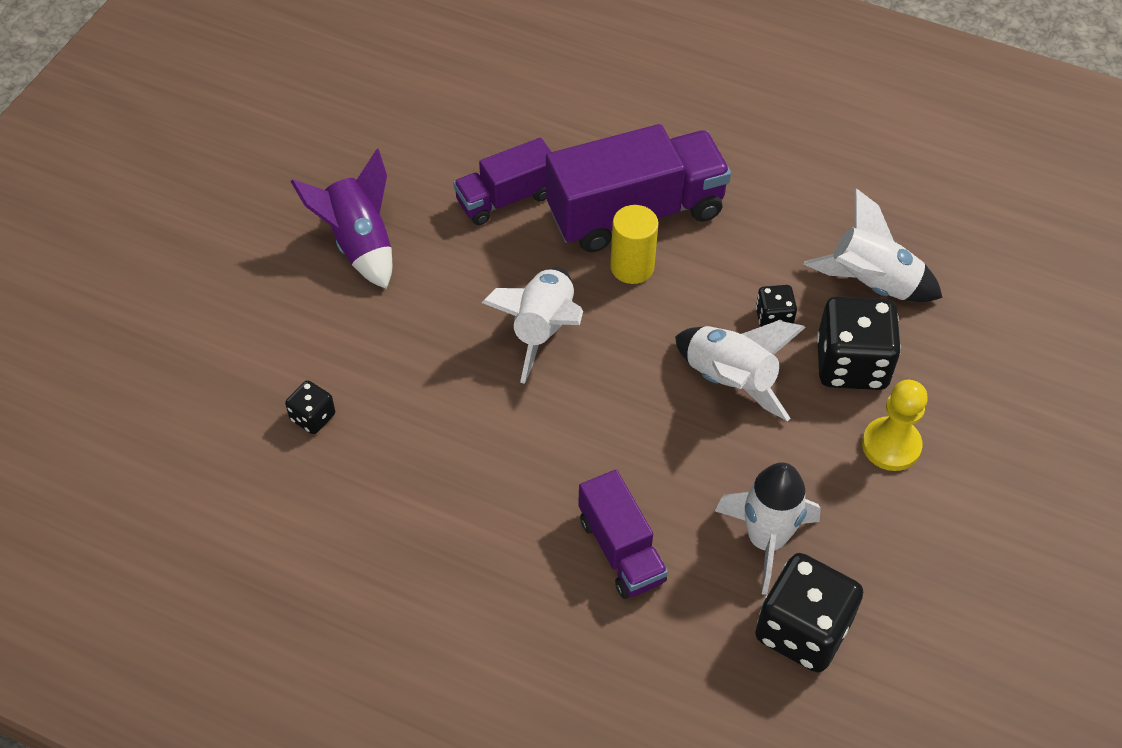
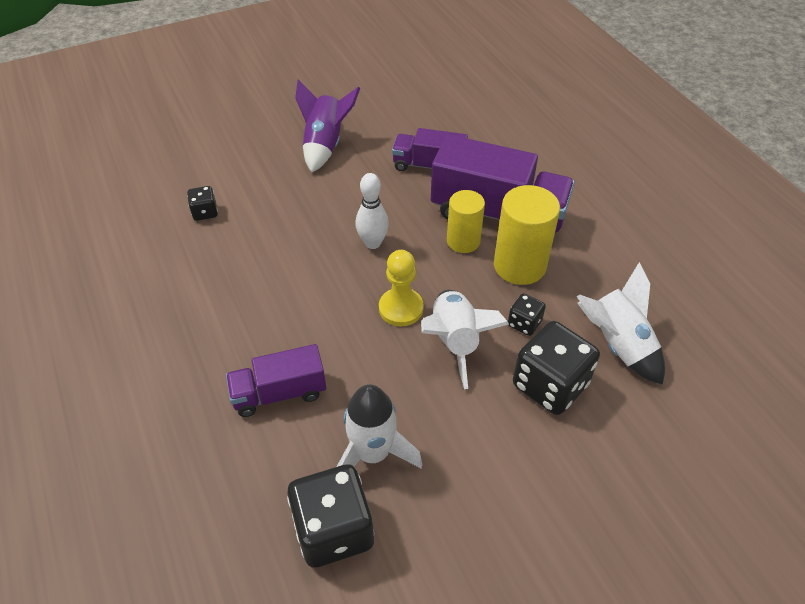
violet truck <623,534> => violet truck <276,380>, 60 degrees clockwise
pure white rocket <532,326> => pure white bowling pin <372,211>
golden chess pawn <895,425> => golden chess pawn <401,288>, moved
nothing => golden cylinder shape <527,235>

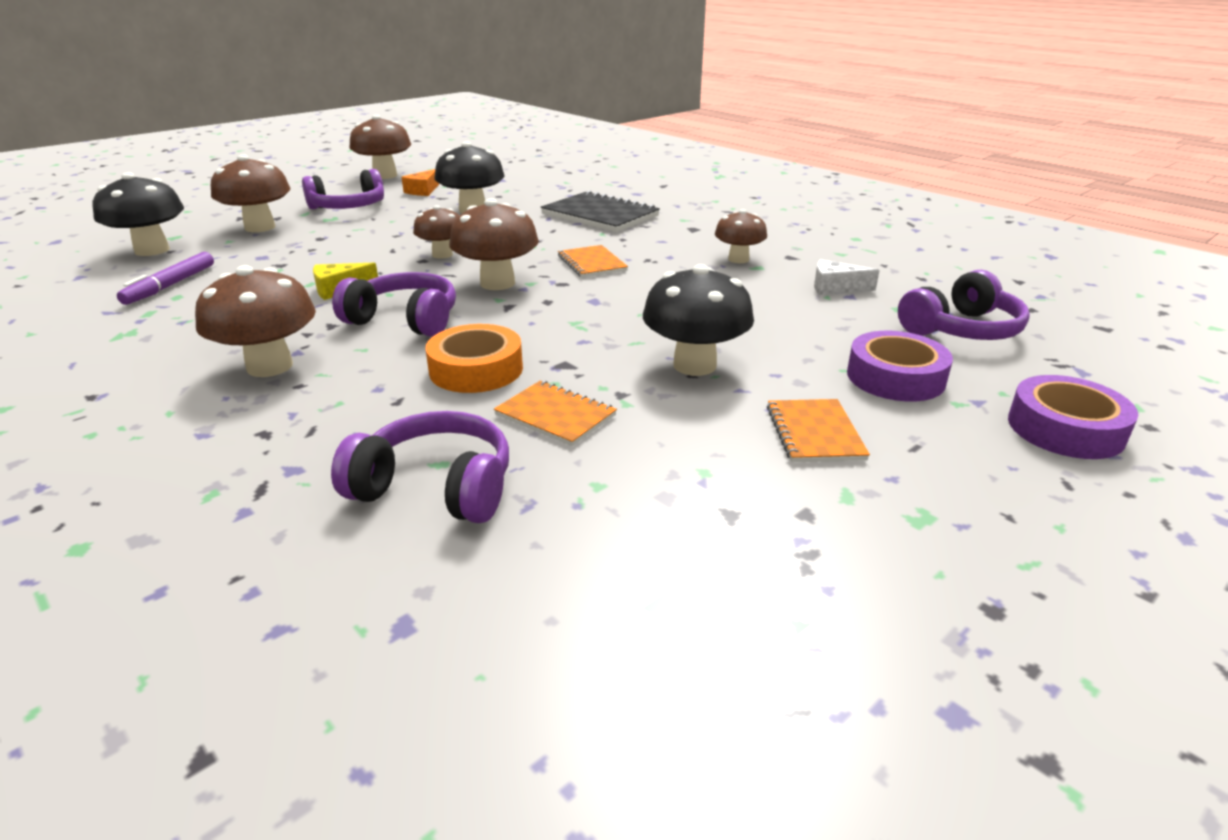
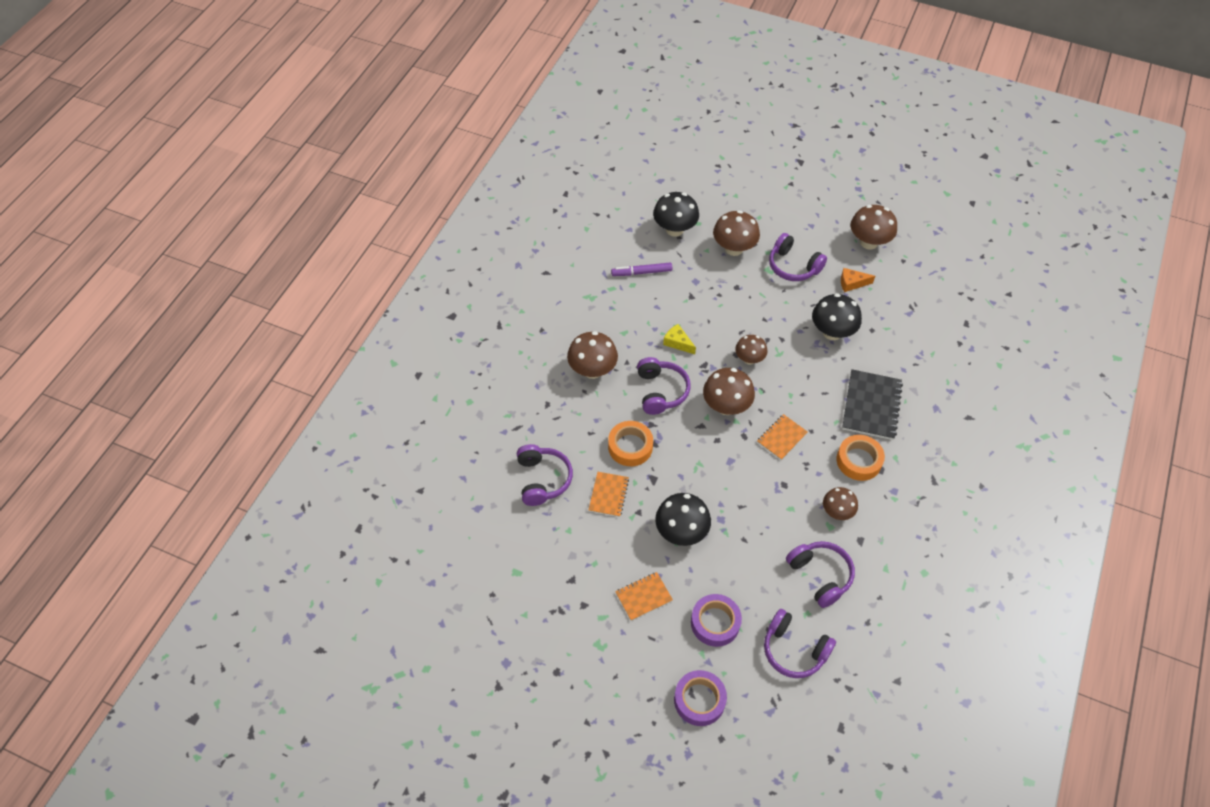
pure white cheese wedge <847,277> => violet headset <820,574>
nothing => bright orange tape <860,458>

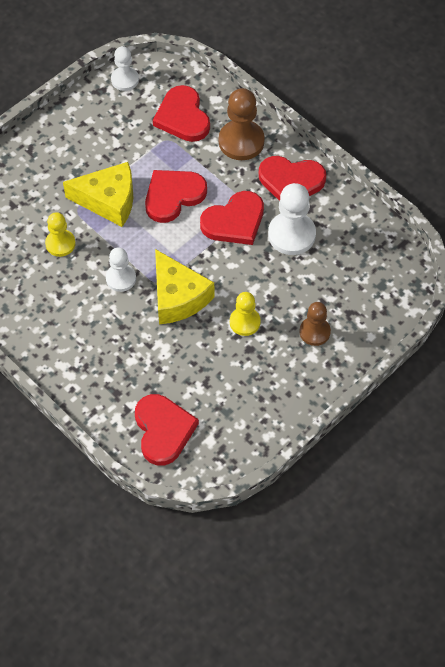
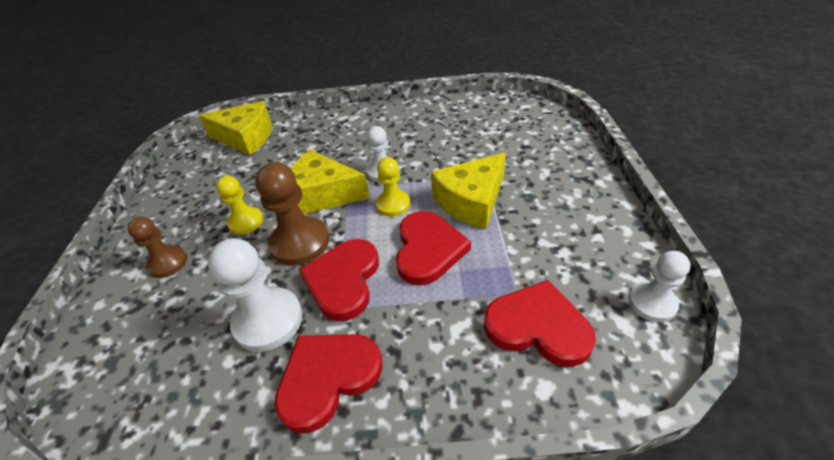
scarlet love heart <167,430> => golden cheese wedge <235,128>
russet chess pawn <242,124> => russet chess pawn <292,214>, moved
golden chess pawn <60,234> => golden chess pawn <393,187>, moved

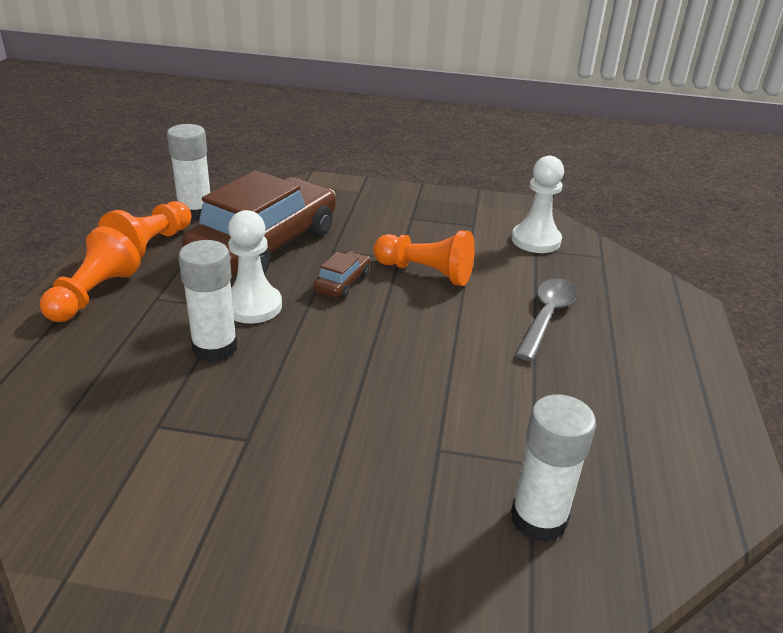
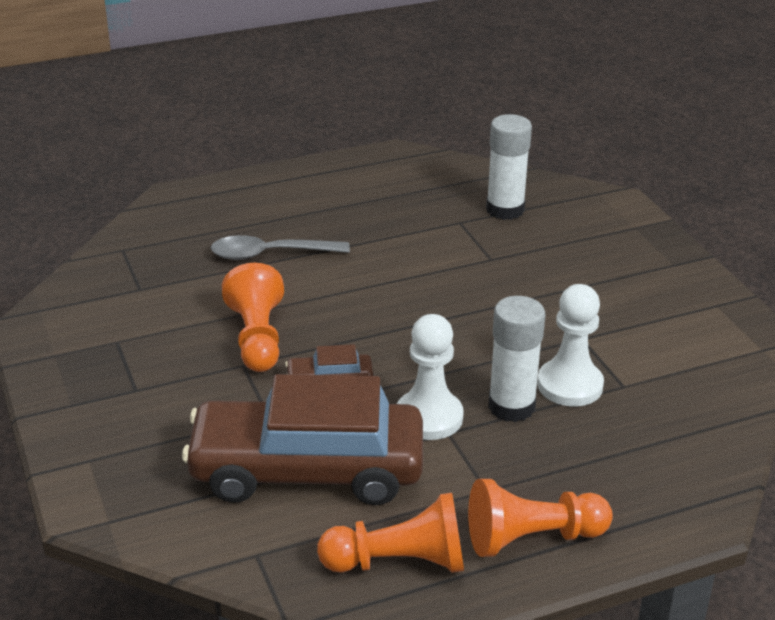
pure white chess pawn <538,204> => pure white chess pawn <570,345>, moved
pure white stick of glue <188,172> => nothing

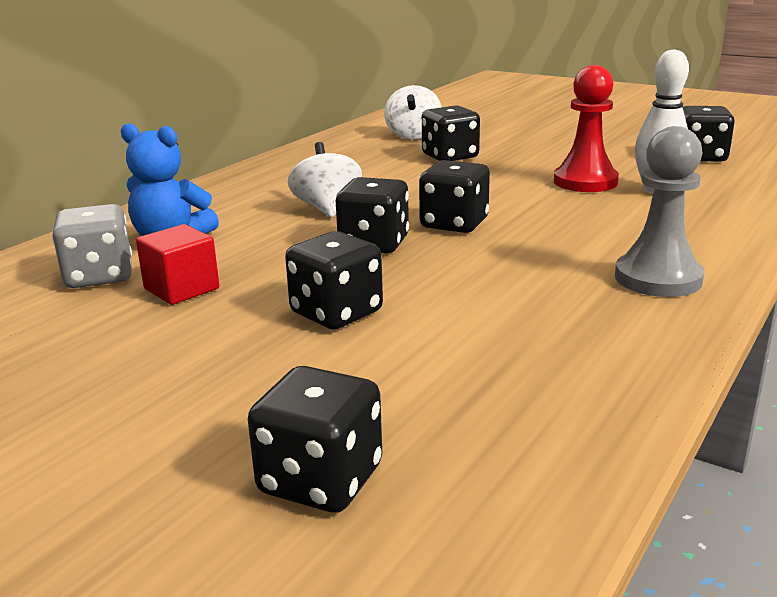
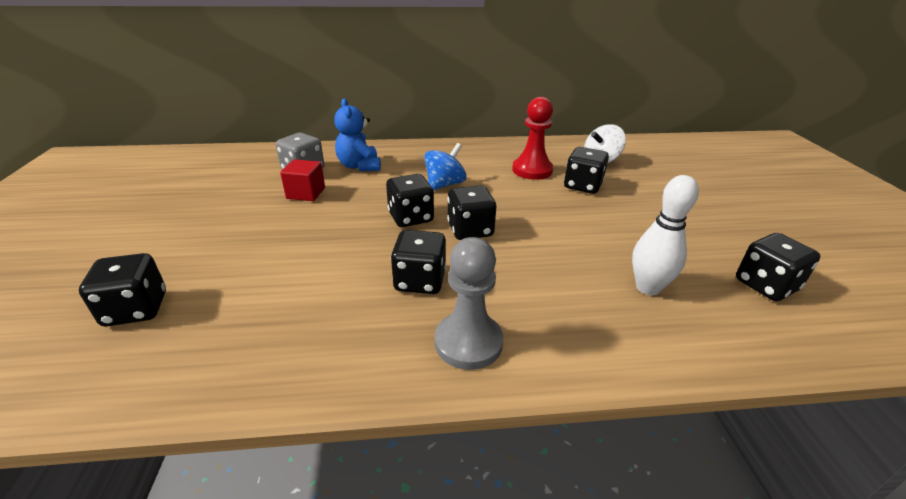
black game die <334,280> => black game die <418,262>, moved
pure white toy top <325,180> => cobalt toy top <446,167>
scarlet chess pawn <586,128> => scarlet chess pawn <532,138>, moved

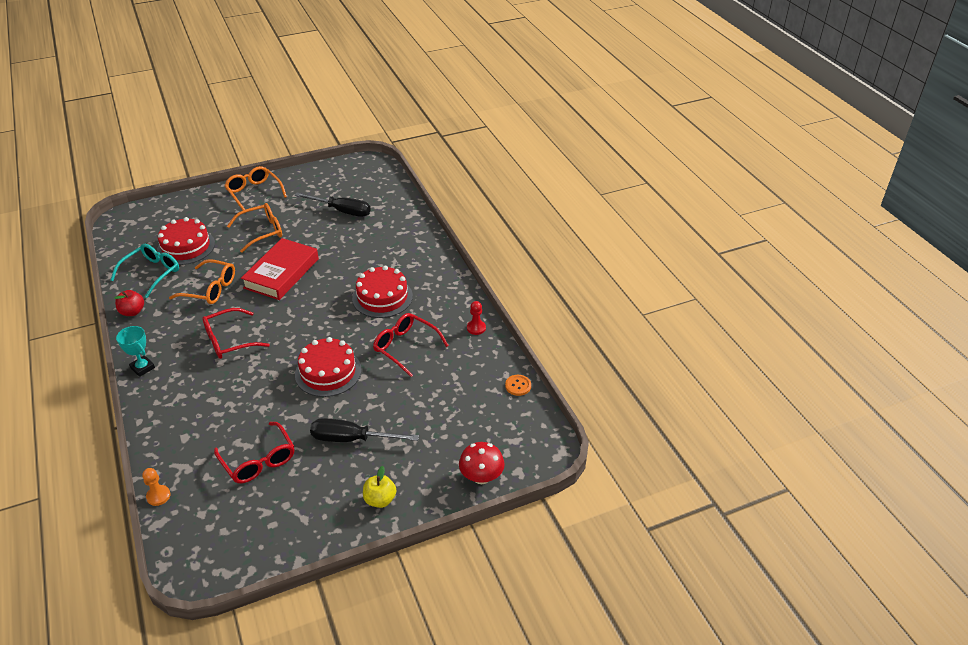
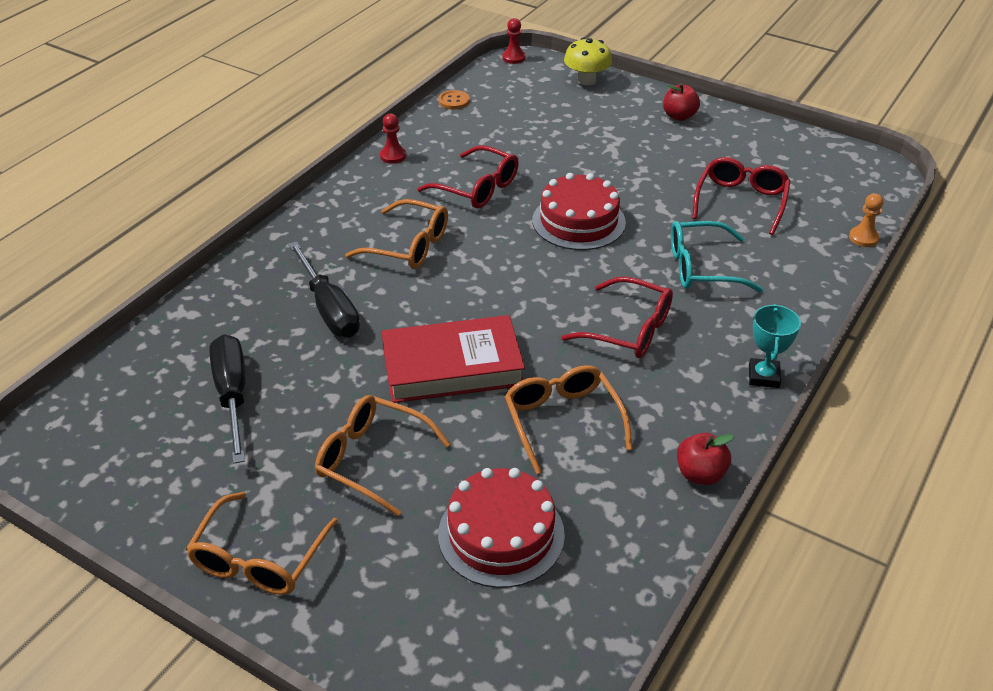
black screwdriver <364,430> => black screwdriver <324,289>, moved
scarlet cake <382,291> => bright orange spectacles <396,234>
scarlet spectacles <411,345> => scarlet spectacles <468,176>, 60 degrees counterclockwise
nothing => scarlet chess pawn <513,41>
scarlet mushroom <482,463> => golden mushroom <588,61>
golden toy apple <379,487> => scarlet toy apple <681,102>
aqua spectacles <144,271> => aqua spectacles <717,256>, moved

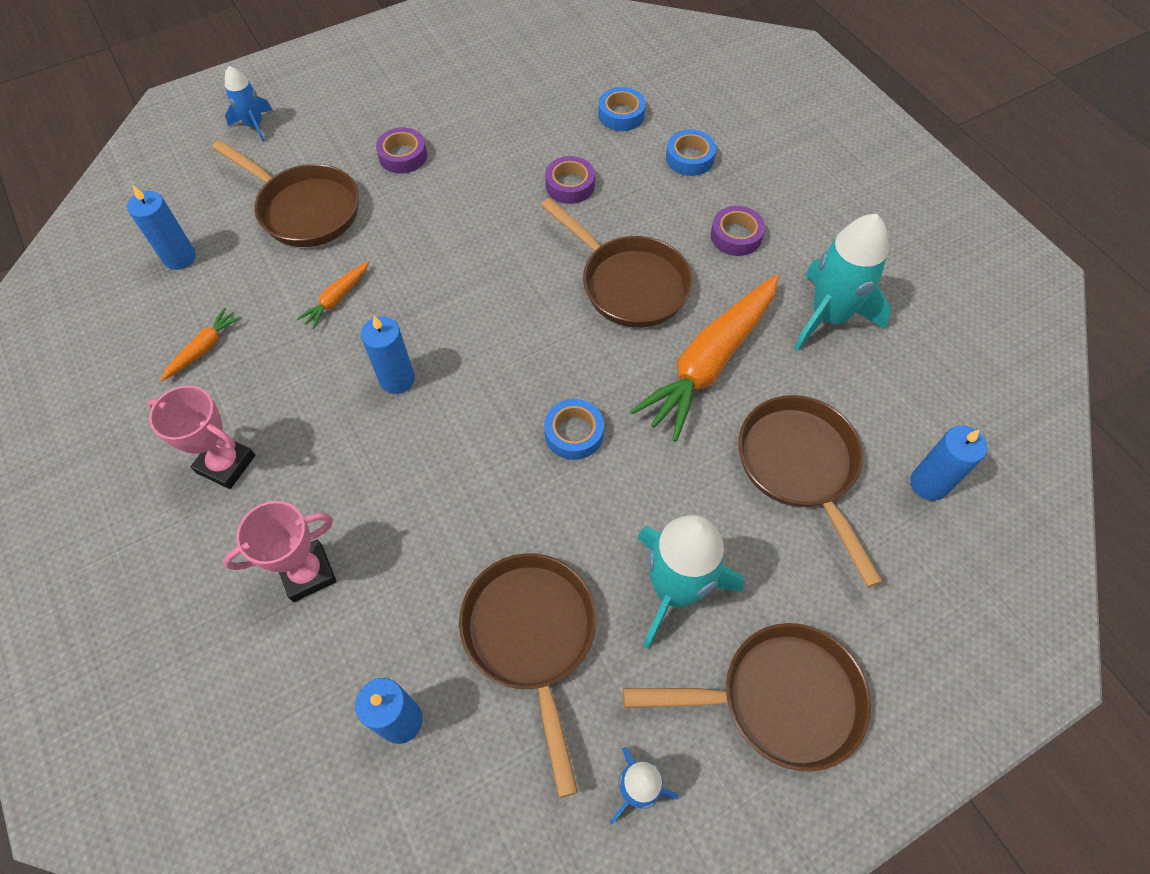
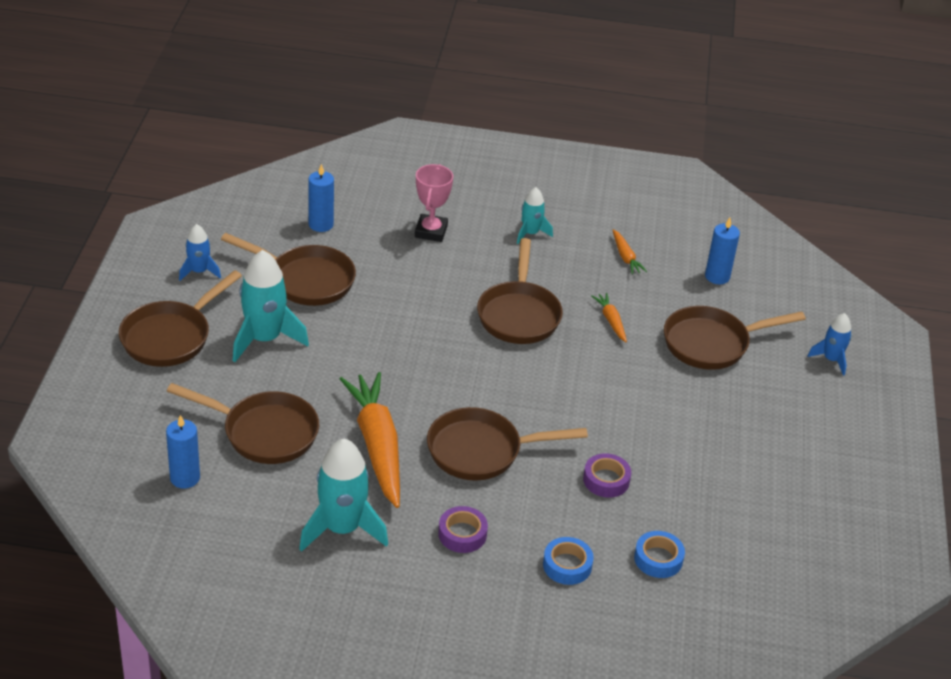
cobalt wax candle <388,355> => russet skillet <520,291>
rosy trophy <201,437> => aqua rocket <535,215>
violet tape <401,150> => nothing
cobalt tape <574,429> => nothing

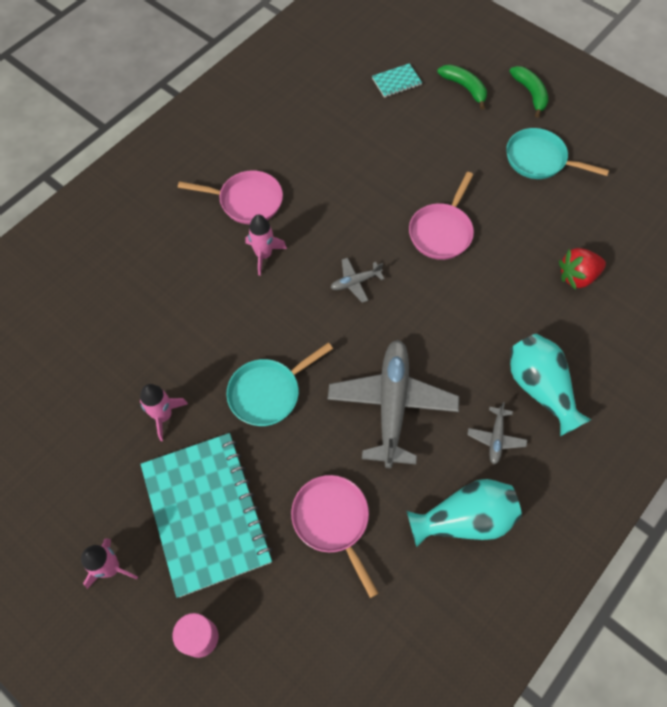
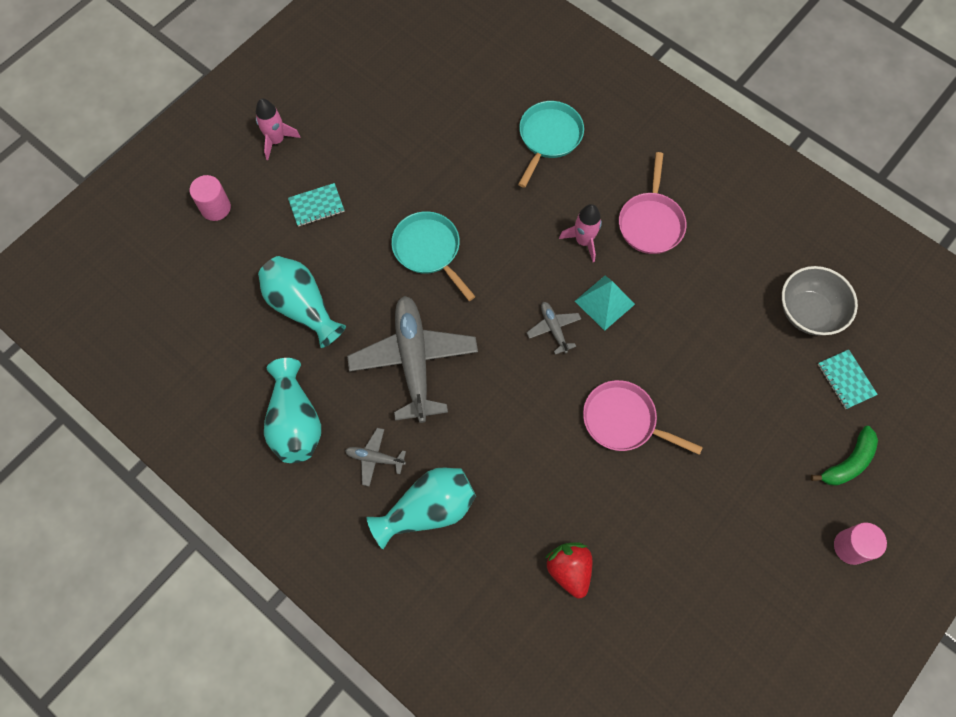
rosy skillet <334,536> => aqua vase <302,302>
aqua notepad <207,515> => aqua notepad <316,205>, x0.40
gray aeroplane <393,404> => gray aeroplane <412,359>, 105 degrees counterclockwise
aqua skillet <557,153> => aqua skillet <551,144>, moved
nothing => aqua pyramid <605,303>
nothing => gray bowl <820,301>
leaf-green banana fruit <528,92> => rosy cylinder shape <860,543>
rosy rocket <164,412> => nothing

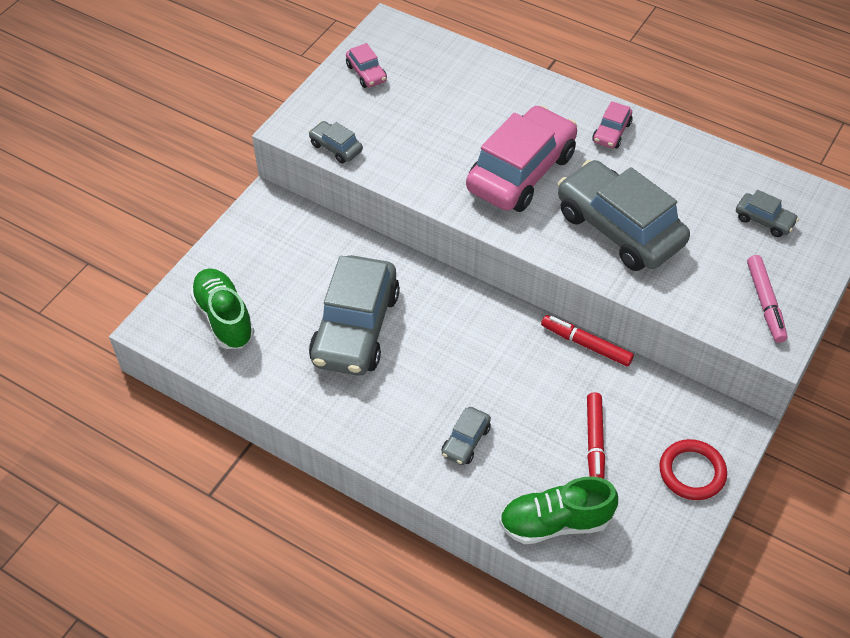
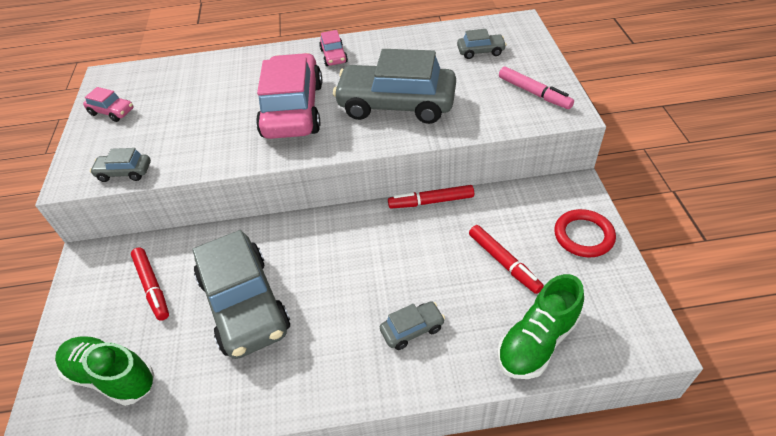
nothing => scarlet marker pen <150,284>
gray car <466,436> => gray car <412,325>, 105 degrees counterclockwise

